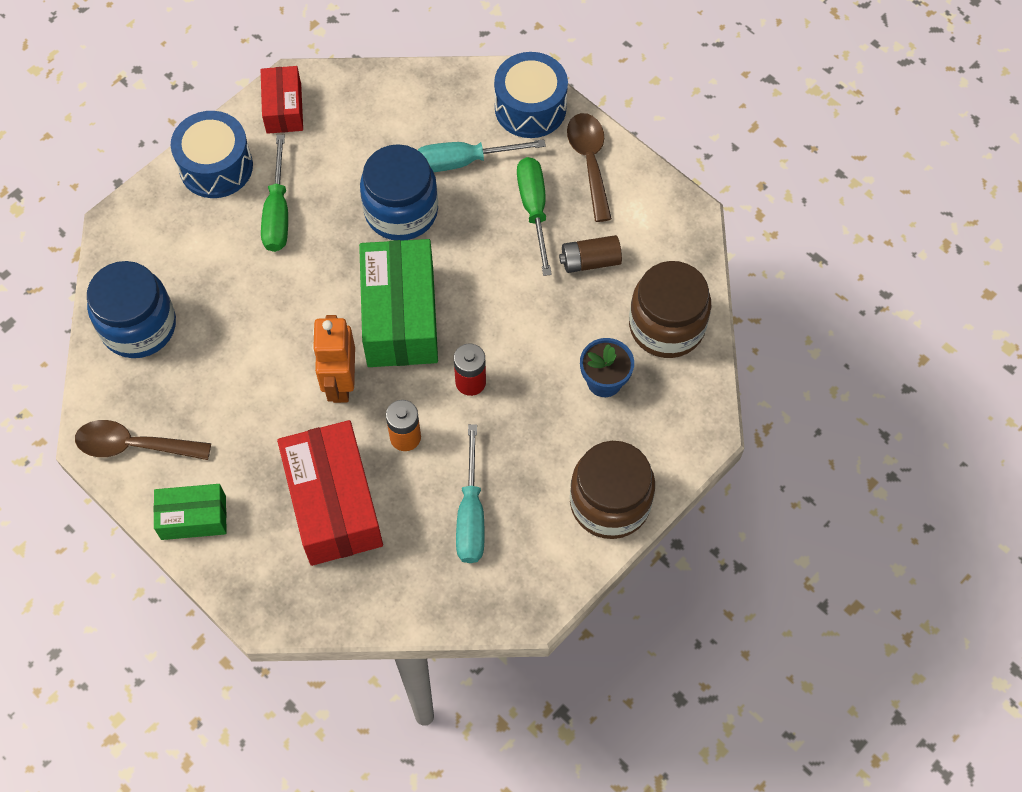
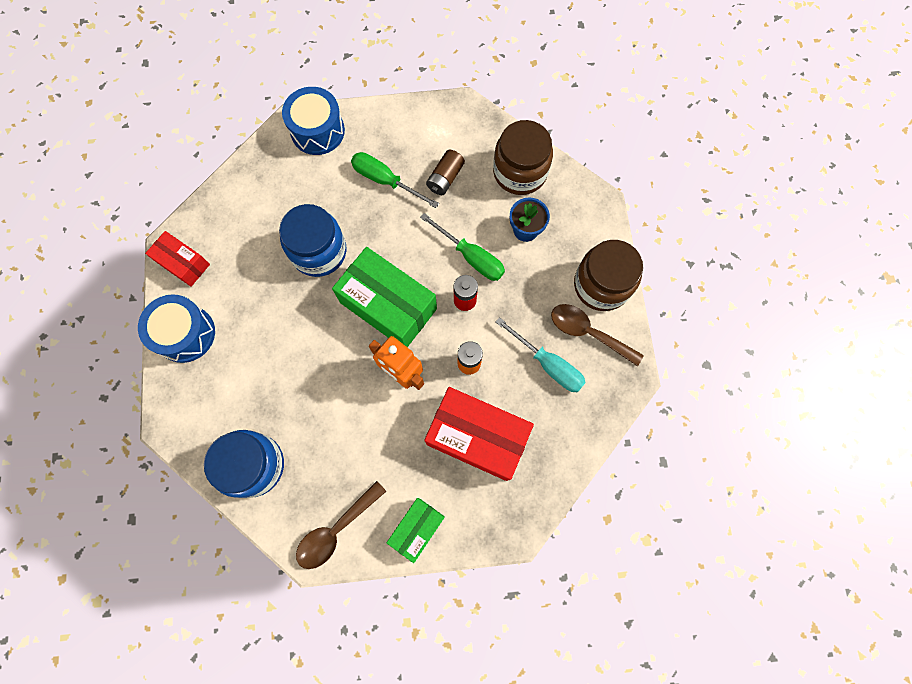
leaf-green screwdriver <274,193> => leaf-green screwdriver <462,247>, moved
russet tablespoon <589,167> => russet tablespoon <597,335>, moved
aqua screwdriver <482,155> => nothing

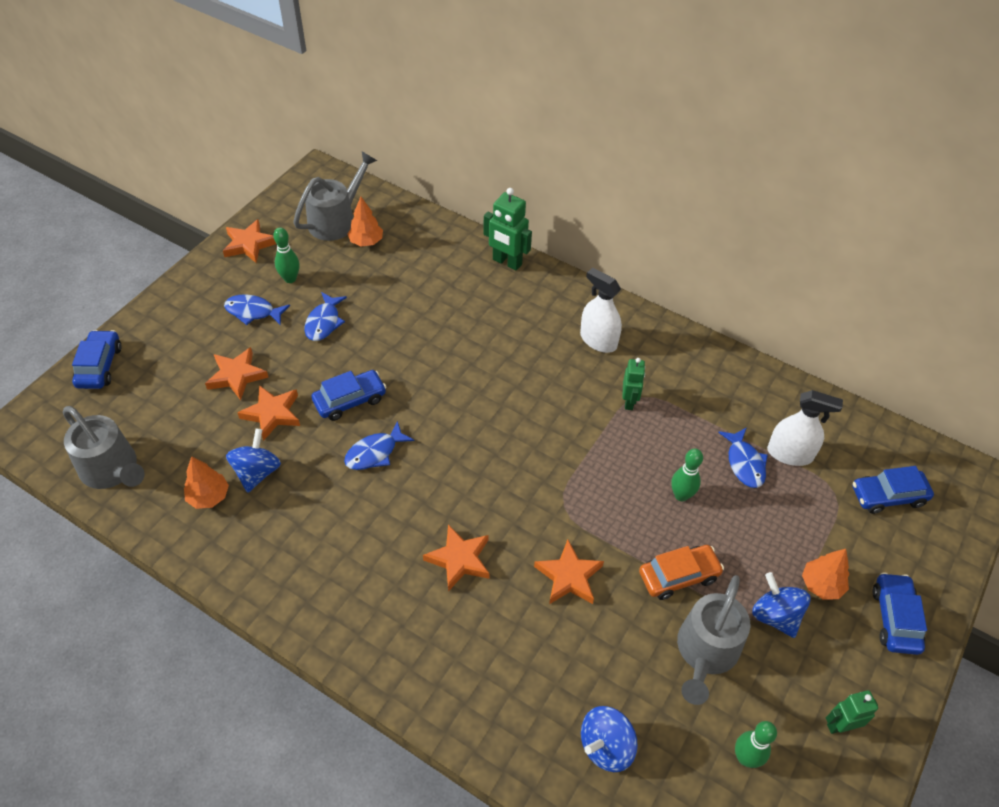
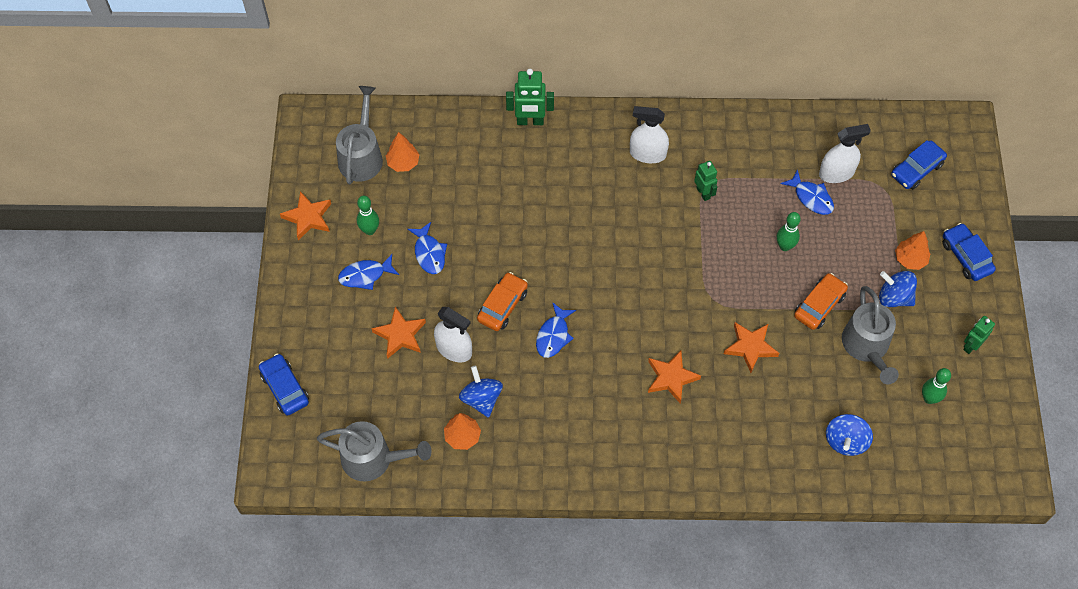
bright orange star <268,413> => pure white spray bottle <453,334>
cobalt car <349,395> => bright orange car <502,301>

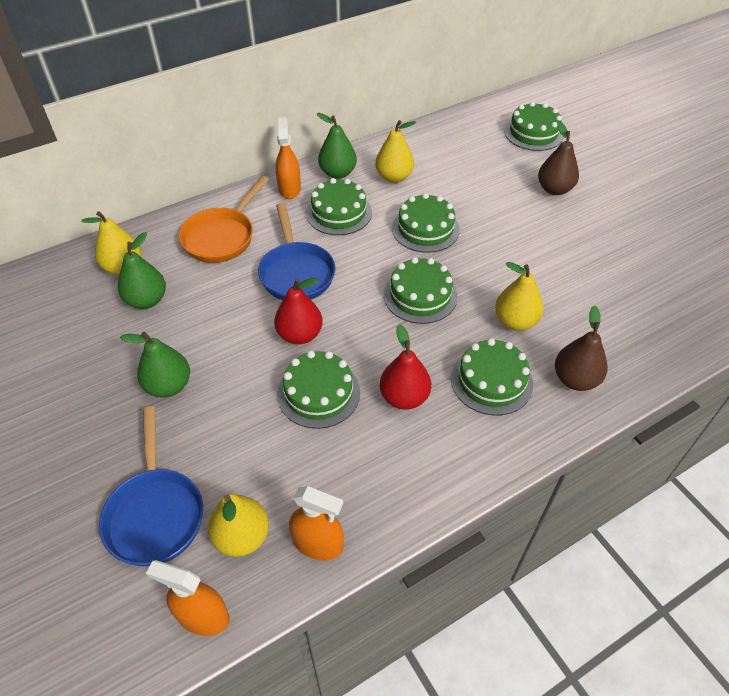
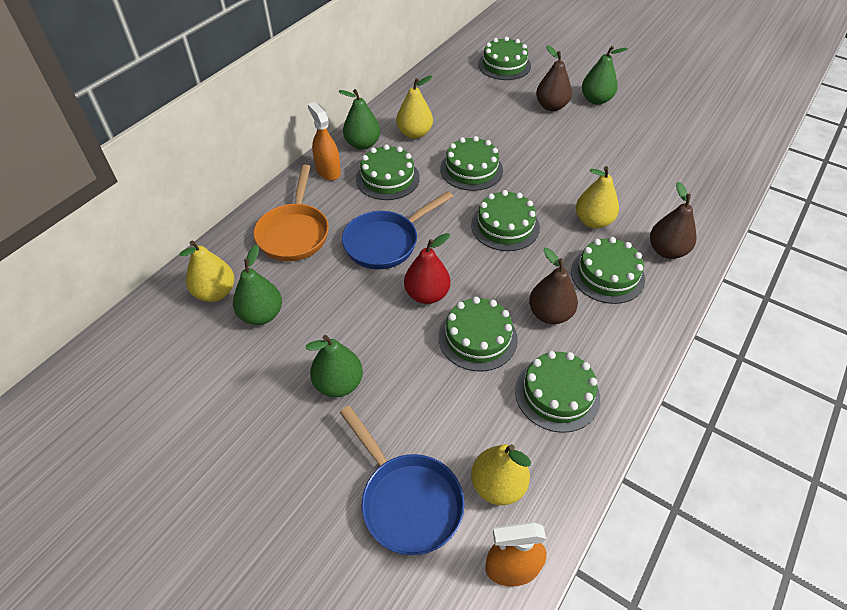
cobalt skillet <296,251> => cobalt skillet <397,230>, 90 degrees clockwise
nothing => leaf-green cake <557,392>
scarlet pear fruit <405,367> => russet pear fruit <553,286>
nothing => leaf-green pear fruit <605,75>
bright orange spray bottle <316,523> => nothing

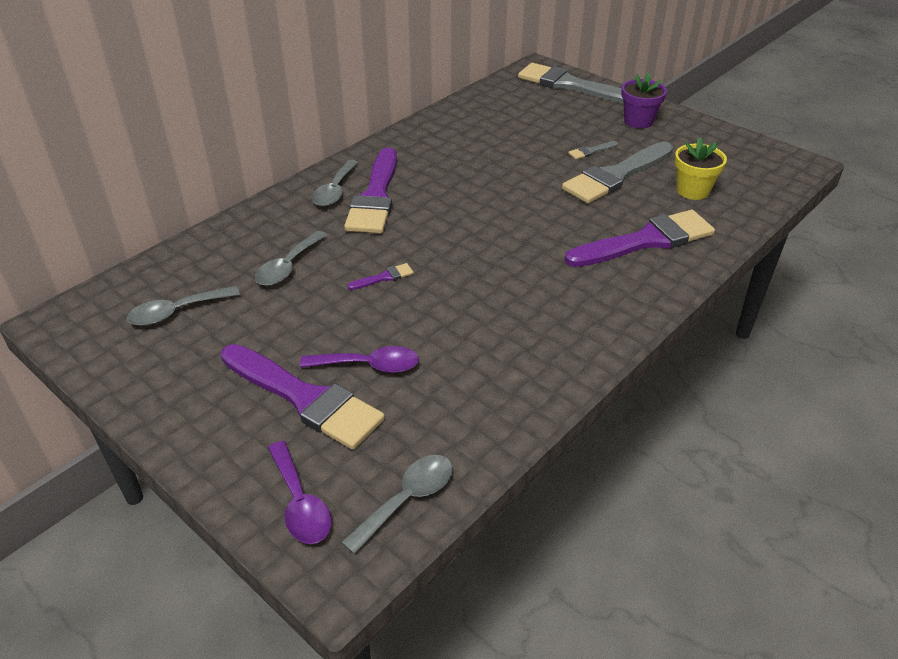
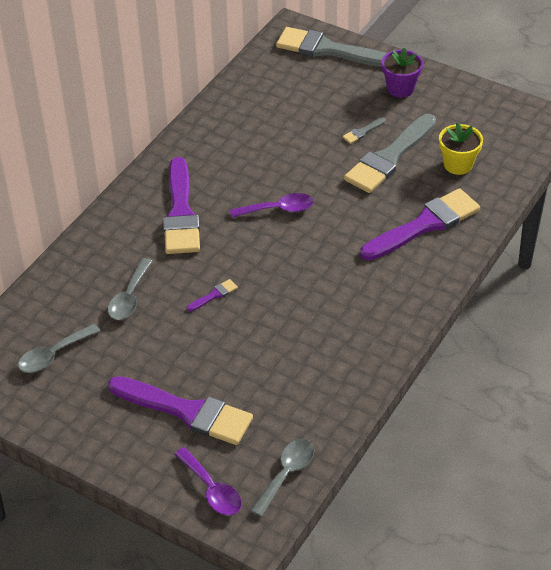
violet tablespoon <359,359> => violet tablespoon <272,205>, moved
gray tablespoon <335,183> => nothing

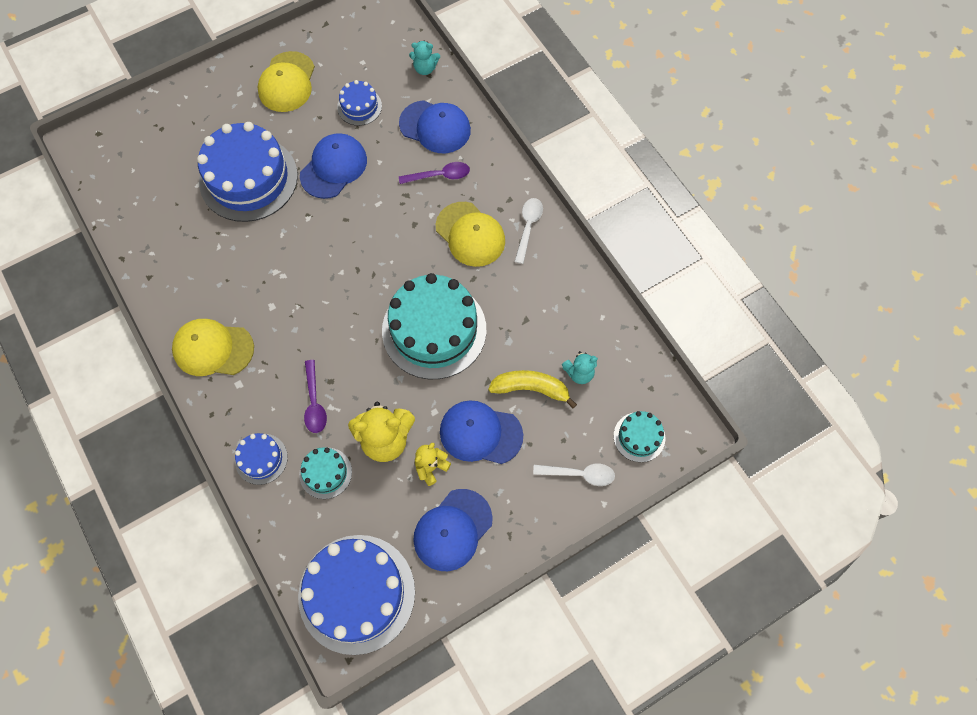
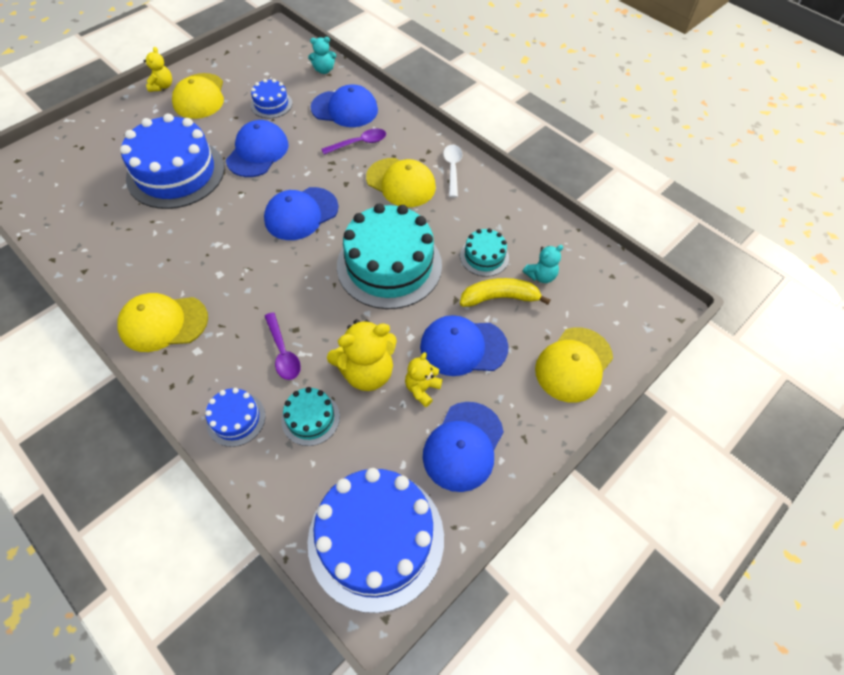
nothing => golden teddy bear <158,69>
nothing => cobalt baseball cap <301,213>
aqua cake <639,436> => aqua cake <484,252>, moved
pure white tablespoon <574,475> => golden baseball cap <574,365>

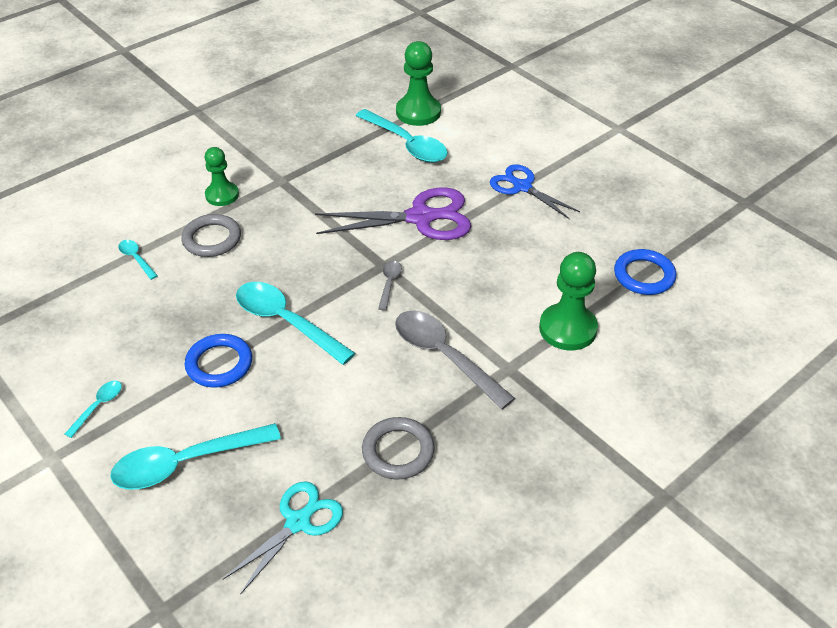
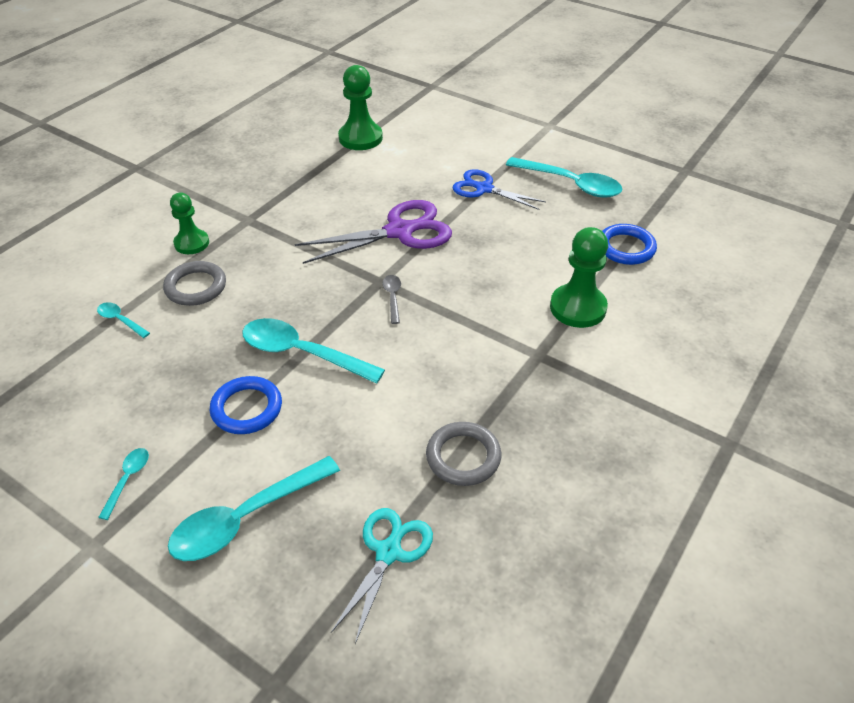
aqua tablespoon <402,136> => aqua tablespoon <564,177>, moved
gray tablespoon <455,359> => nothing

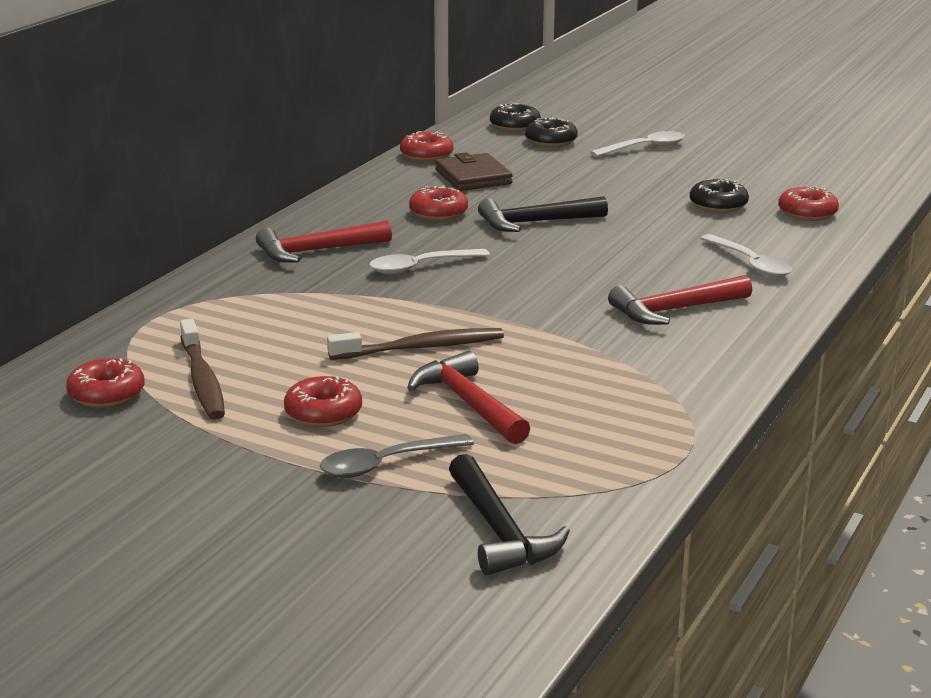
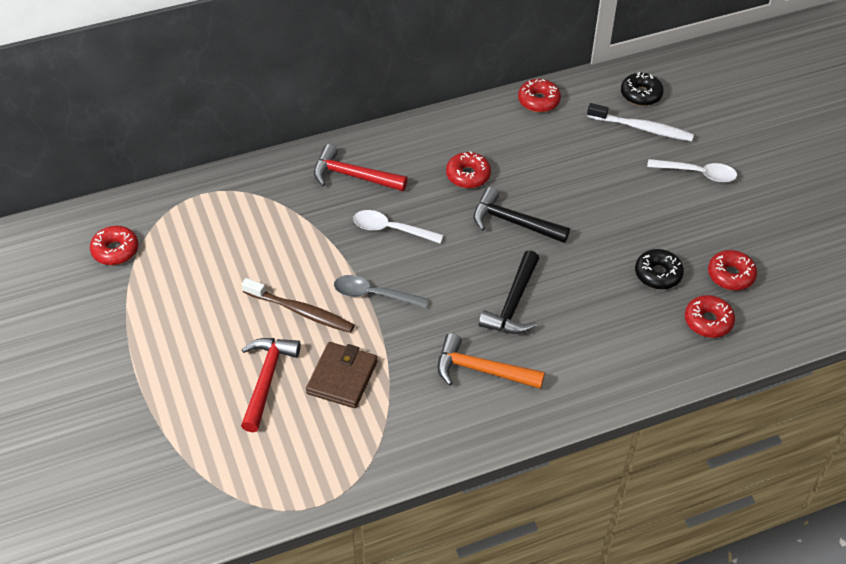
russet billfold <474,171> => russet billfold <342,375>, moved
gray tablespoon <397,456> => gray tablespoon <381,291>, moved
scarlet carpenter's hammer <680,300> => bright orange carpenter's hammer <491,361>
black carpenter's hammer <509,514> => black carpenter's hammer <509,292>, moved
black doughnut <551,132> => pure white tooth brush <640,122>
scarlet doughnut <323,401> => scarlet doughnut <732,270>, moved
russet tooth brush <202,369> => nothing
pure white tablespoon <746,255> => nothing

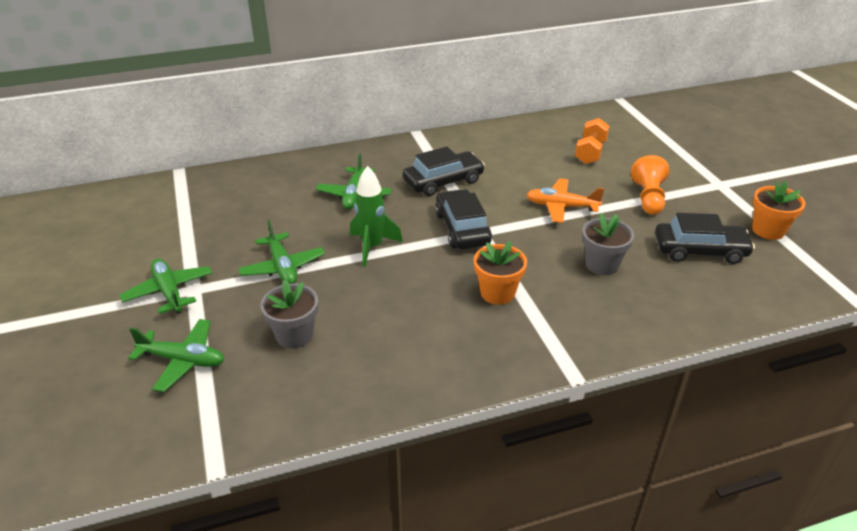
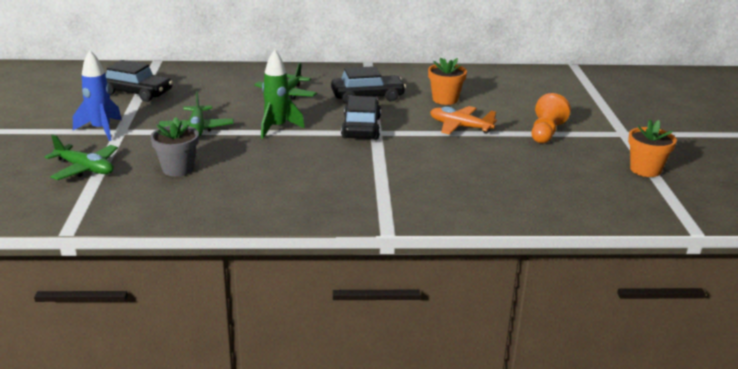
leaf-green aeroplane <166,286> => cobalt rocket <97,95>
black car <705,238> => black car <139,81>, moved
bright orange potted plant <500,273> => bright orange potted plant <447,81>, moved
bright orange dumbbell <592,141> => nothing
gray potted plant <608,244> => nothing

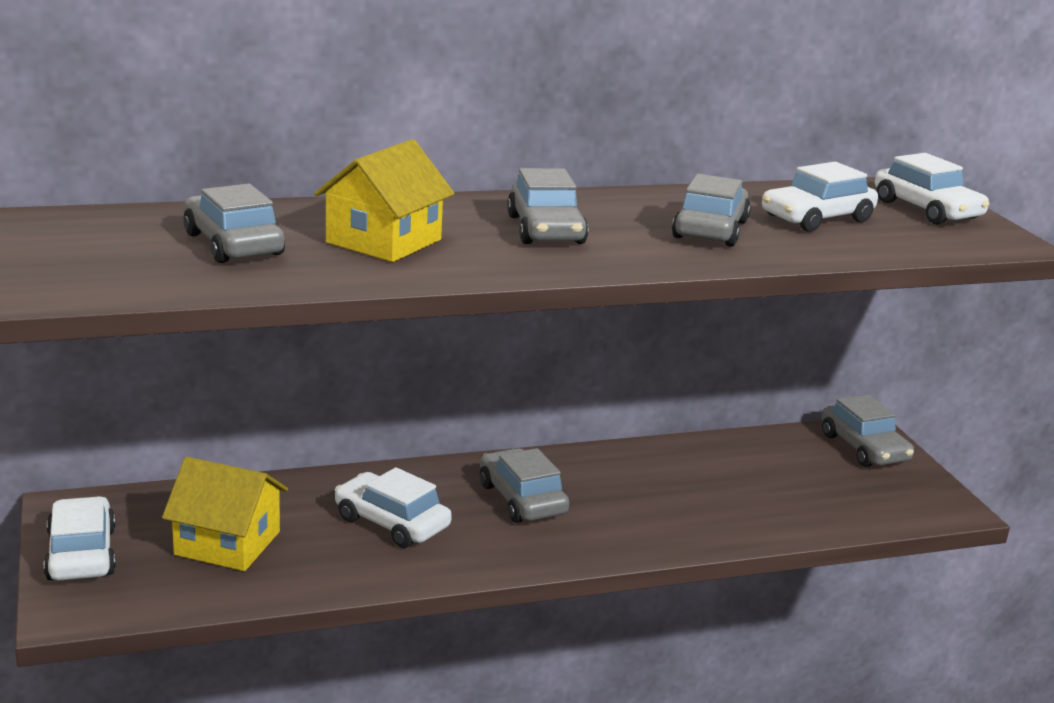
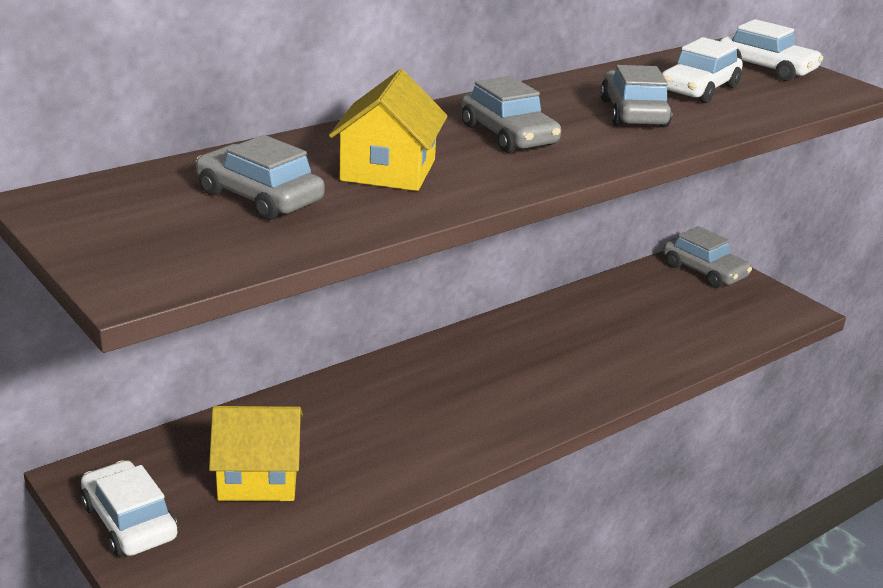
pure white car <393,507> => nothing
gray car <524,485> => nothing

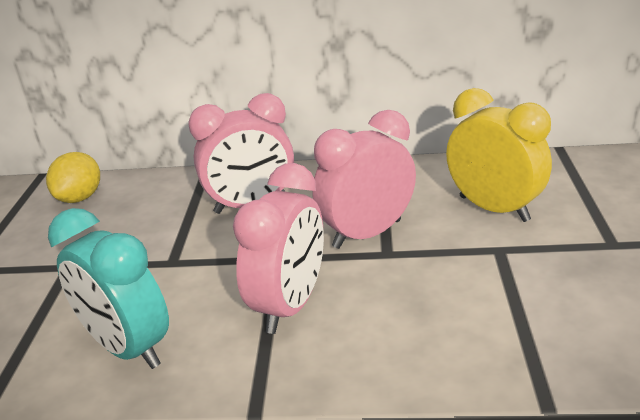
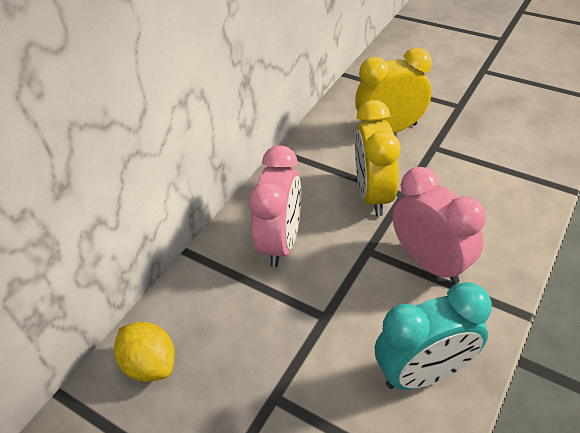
rosy clock <364,179> => golden clock <377,158>

